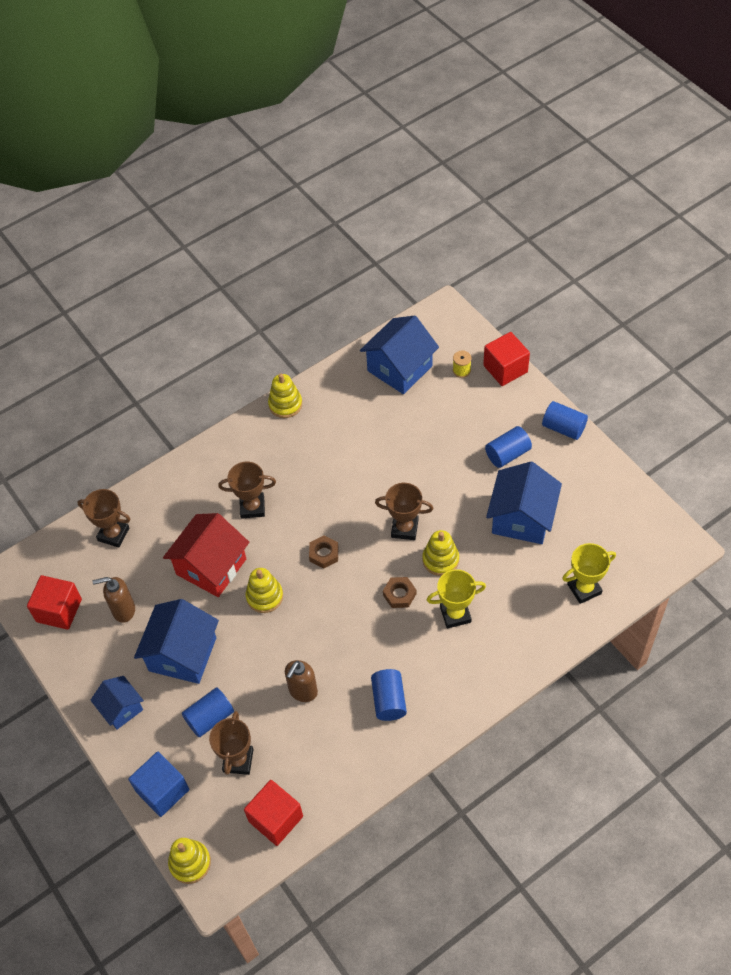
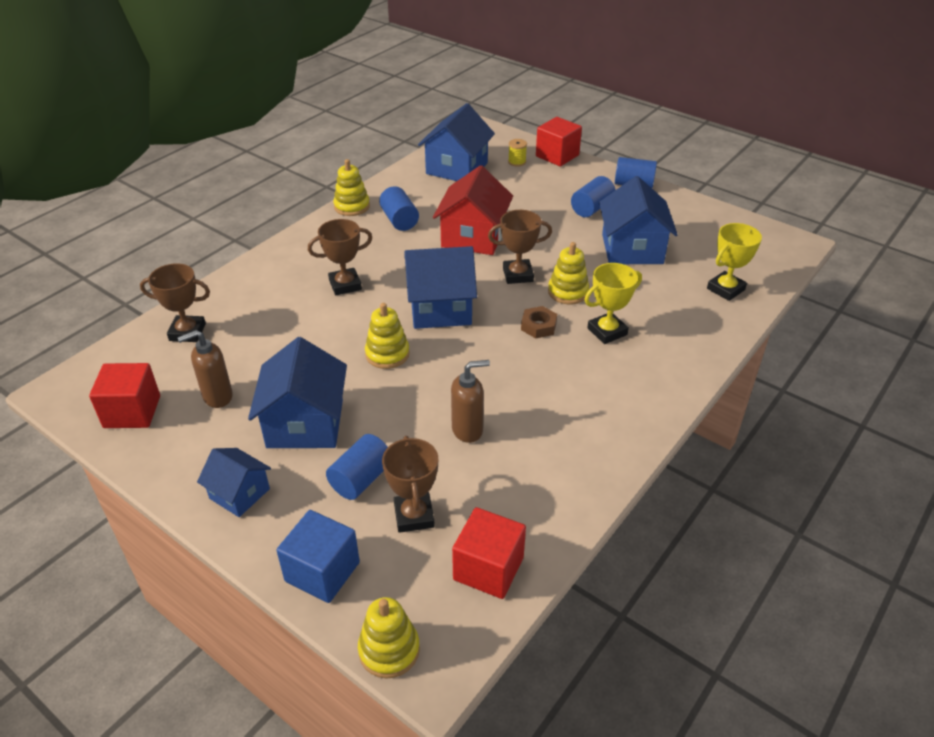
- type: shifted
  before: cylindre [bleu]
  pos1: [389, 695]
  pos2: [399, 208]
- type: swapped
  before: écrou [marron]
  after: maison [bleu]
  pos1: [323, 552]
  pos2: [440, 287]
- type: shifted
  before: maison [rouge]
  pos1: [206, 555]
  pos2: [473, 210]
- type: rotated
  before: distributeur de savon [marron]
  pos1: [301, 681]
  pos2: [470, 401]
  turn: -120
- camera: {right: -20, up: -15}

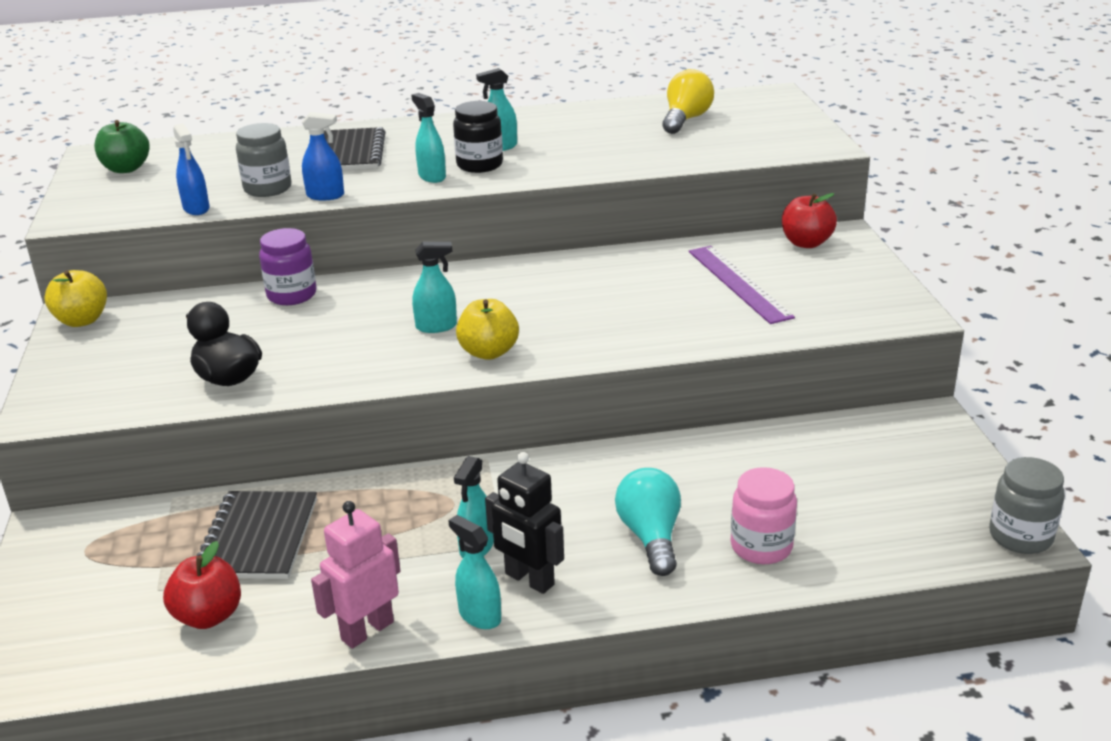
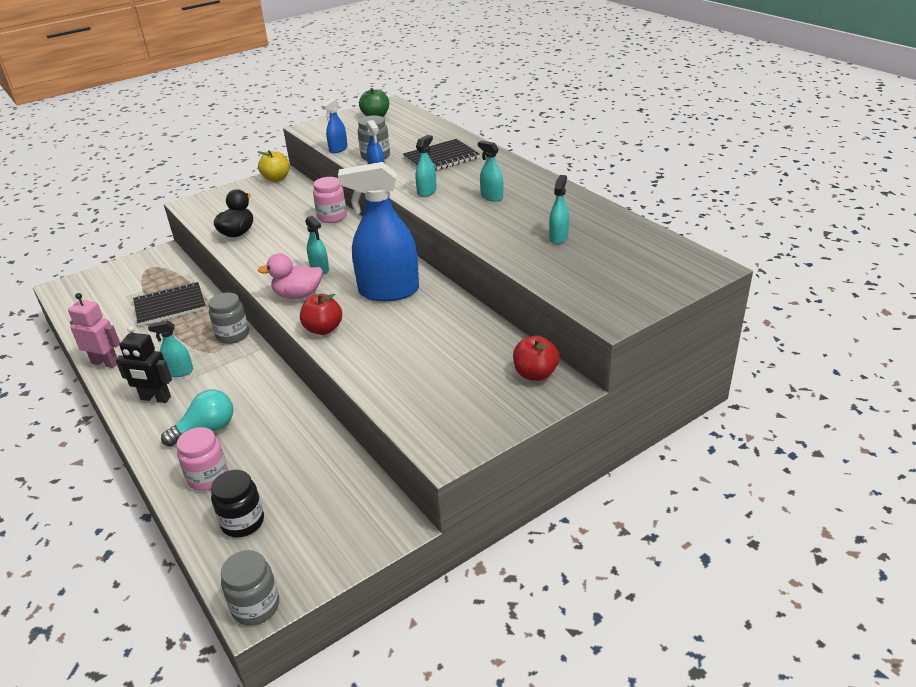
- type: rotated
  before: robot [noir]
  pos1: [524, 523]
  pos2: [143, 364]
  turn: -90
- type: new
  after: bocal [gris]
  pos2: [229, 318]
- type: shifted
  before: bocal [noir]
  pos1: [478, 137]
  pos2: [237, 503]
- type: swapped
  before: pomme [jaune]
  after: canard [rose]
  pos1: [487, 329]
  pos2: [290, 276]
- type: shifted
  before: pomme [rouge]
  pos1: [202, 585]
  pos2: [321, 314]
- type: repainted
  before: bocal [violet]
  after: bocal [rose]
  pos1: [287, 266]
  pos2: [330, 200]
- type: new
  after: vaporisateur [bleu]
  pos2: [378, 231]
- type: shifted
  before: vaporisateur [turquoise]
  pos1: [474, 572]
  pos2: [559, 209]
- type: gone
  before: ampoule [jaune]
  pos1: [688, 101]
- type: gone
  before: règle [violet]
  pos1: [742, 285]
- camera: {right: 65, up: 5}

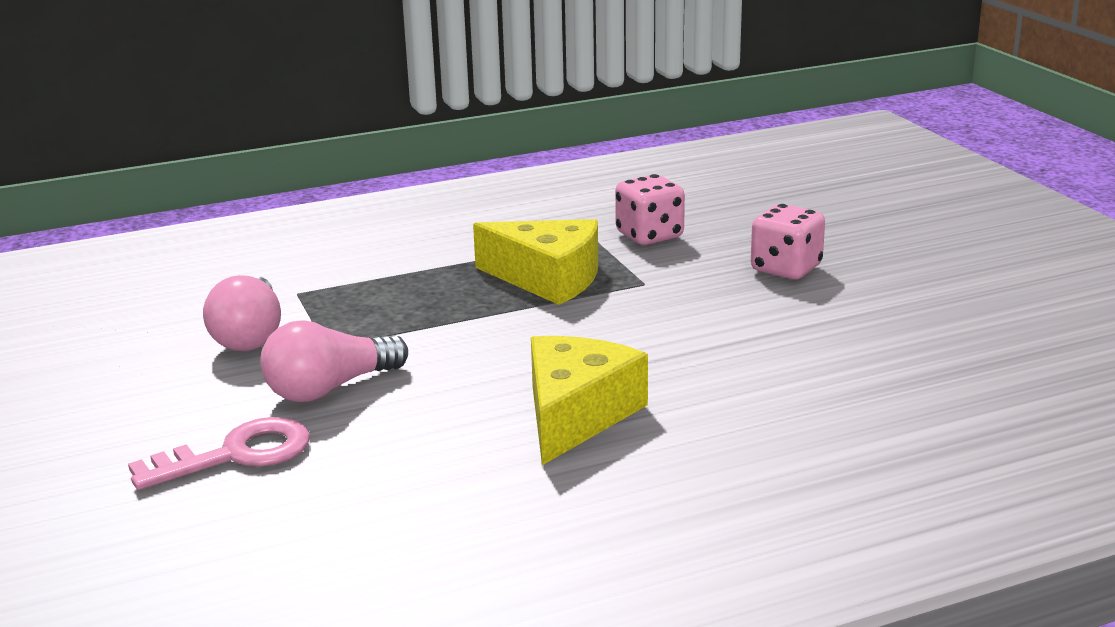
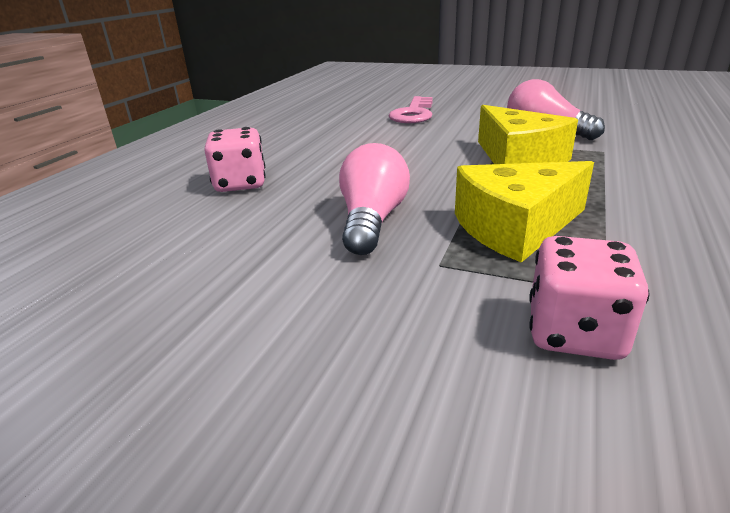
- type: shifted
  before: dé [rose]
  pos1: [788, 241]
  pos2: [235, 159]
- type: shifted
  before: ampoule [rose]
  pos1: [334, 361]
  pos2: [374, 199]
- type: shifted
  before: fromage [jaune]
  pos1: [589, 400]
  pos2: [528, 134]
- camera: {right: 135, up: 5}

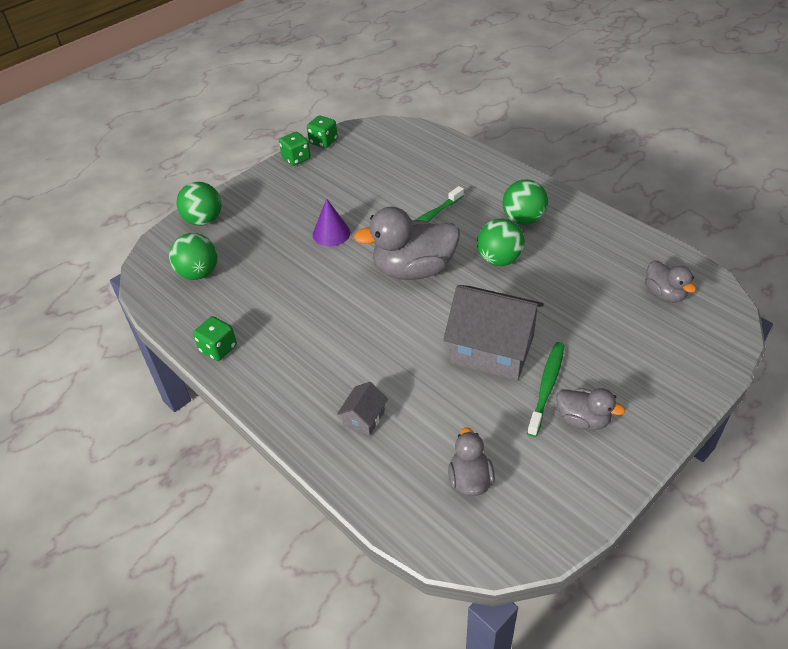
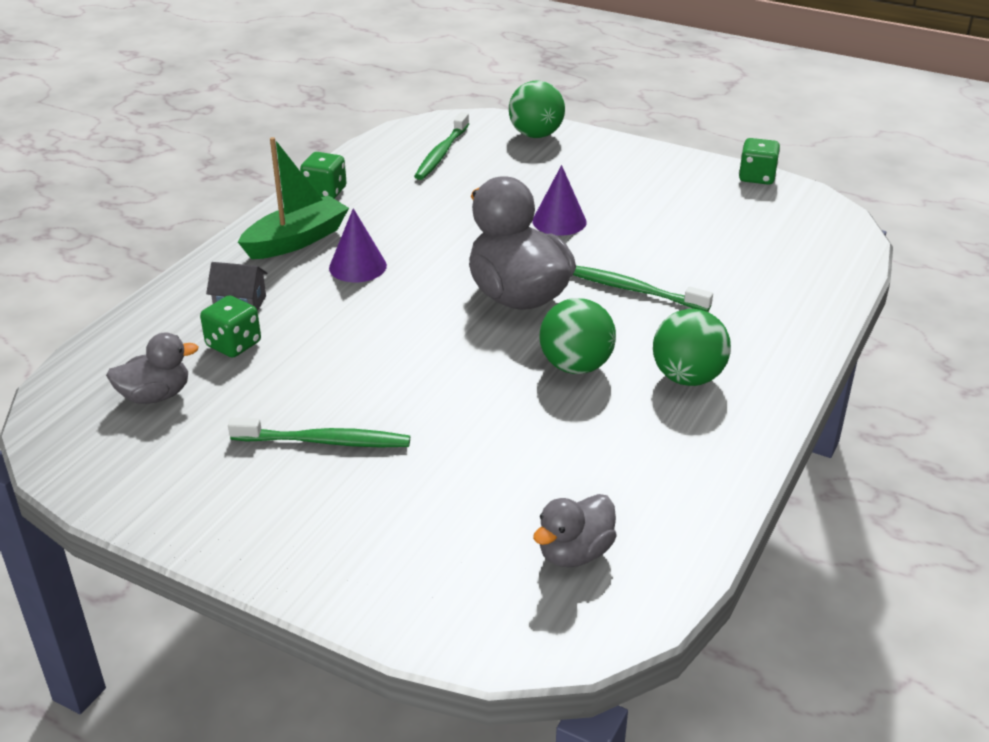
- type: shifted
  before: dé [vert]
  pos1: [295, 149]
  pos2: [230, 326]
- type: new
  after: bateau [vert]
  pos2: [293, 198]
- type: new
  after: cône [violet]
  pos2: [358, 245]
- type: swapped
  before: balle [vert]
  after: brosse à dents [vert]
  pos1: [193, 256]
  pos2: [441, 146]
- type: gone
  before: maison [gris]
  pos1: [493, 333]
- type: gone
  before: canard [gris]
  pos1: [590, 409]
- camera: {right: 70, up: -10}

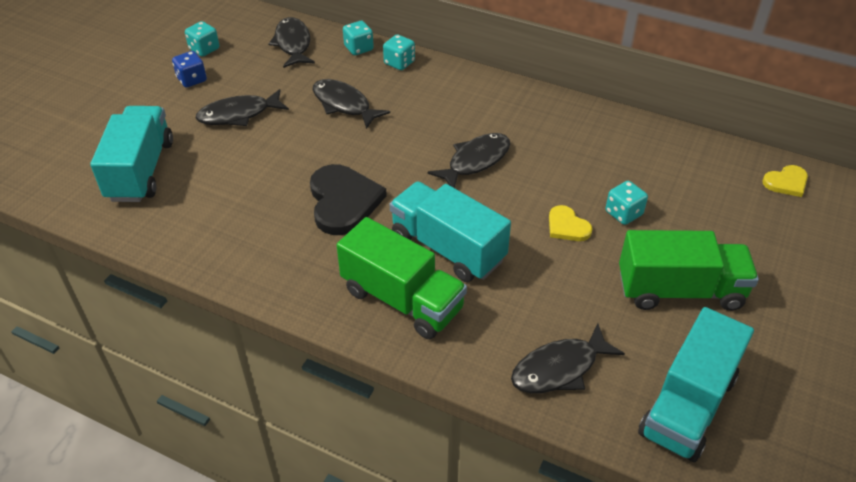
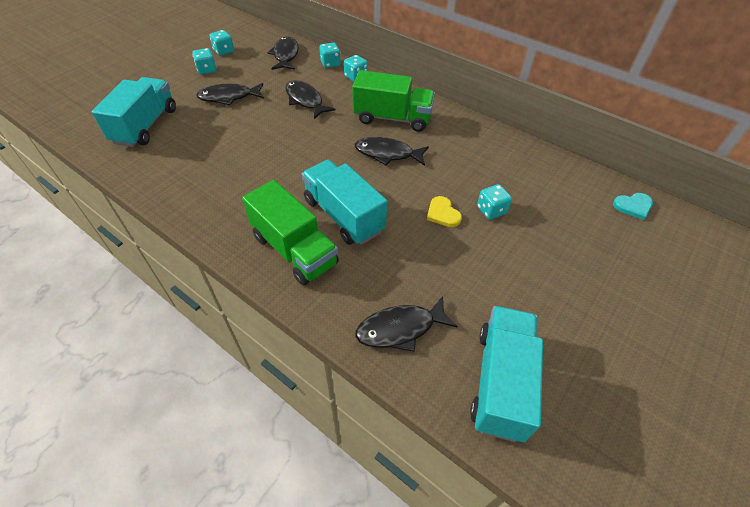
- type: repainted
  before: dé [bleu]
  after: dé [turquoise]
  pos1: [189, 69]
  pos2: [204, 61]
- type: shifted
  before: camion [vert]
  pos1: [689, 270]
  pos2: [393, 101]
- type: rotated
  before: poisson [noir]
  pos1: [469, 160]
  pos2: [392, 151]
  turn: -135
- type: rotated
  before: camion [turquoise]
  pos1: [696, 384]
  pos2: [506, 374]
  turn: 150
- type: repainted
  before: cœur [jaune]
  after: cœur [turquoise]
  pos1: [785, 181]
  pos2: [633, 206]
- type: gone
  before: cœur [noir]
  pos1: [348, 199]
- camera: {right: 10, up: 5}

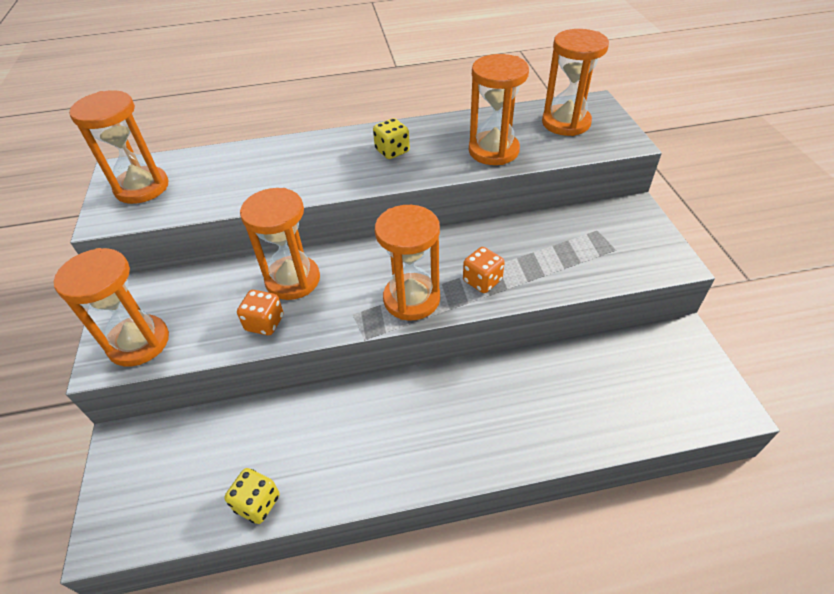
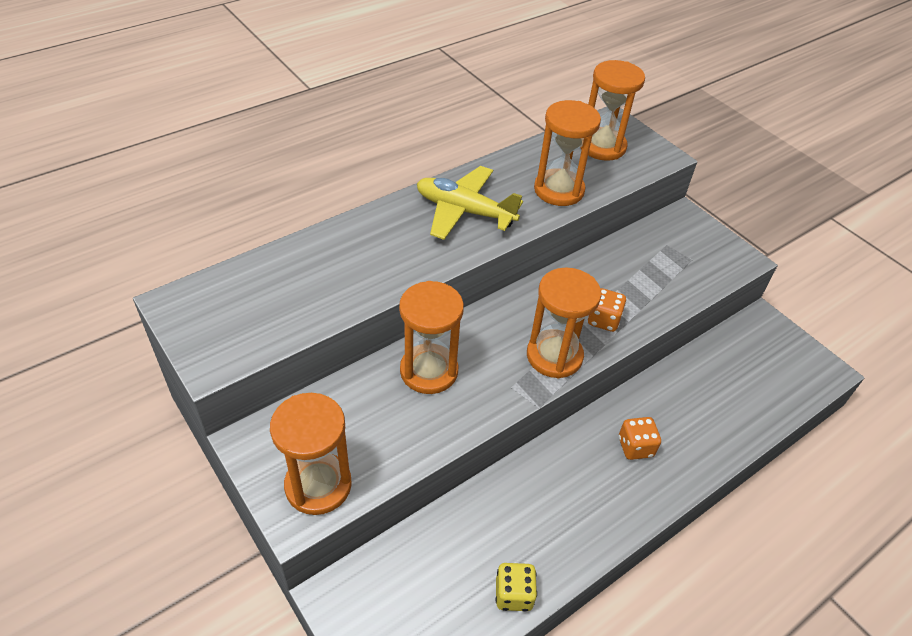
- type: swapped
  before: dé [jaune]
  after: avion [jaune]
  pos1: [391, 138]
  pos2: [470, 203]
- type: shifted
  before: dé [orange]
  pos1: [260, 312]
  pos2: [640, 438]
- type: gone
  before: sablier [orange]
  pos1: [118, 147]
- camera: {right: -30, up: 0}

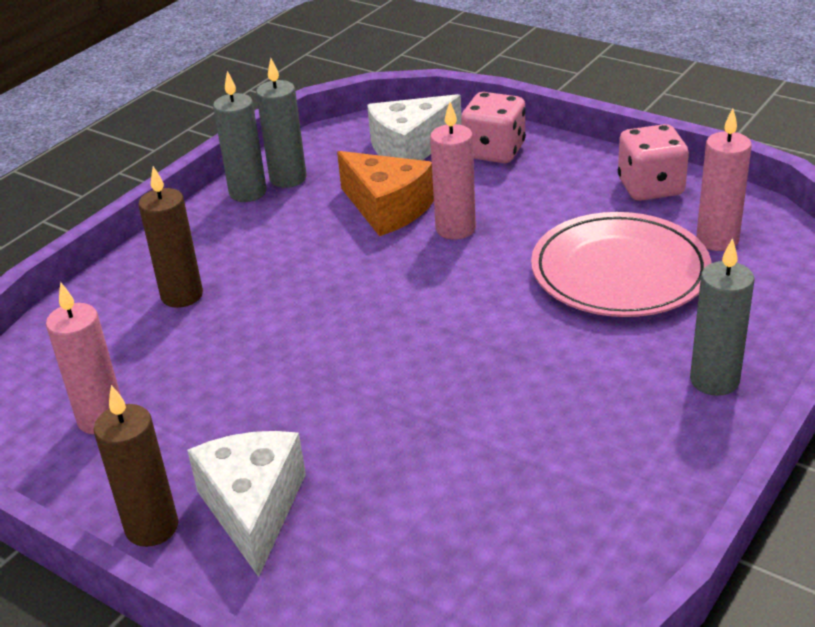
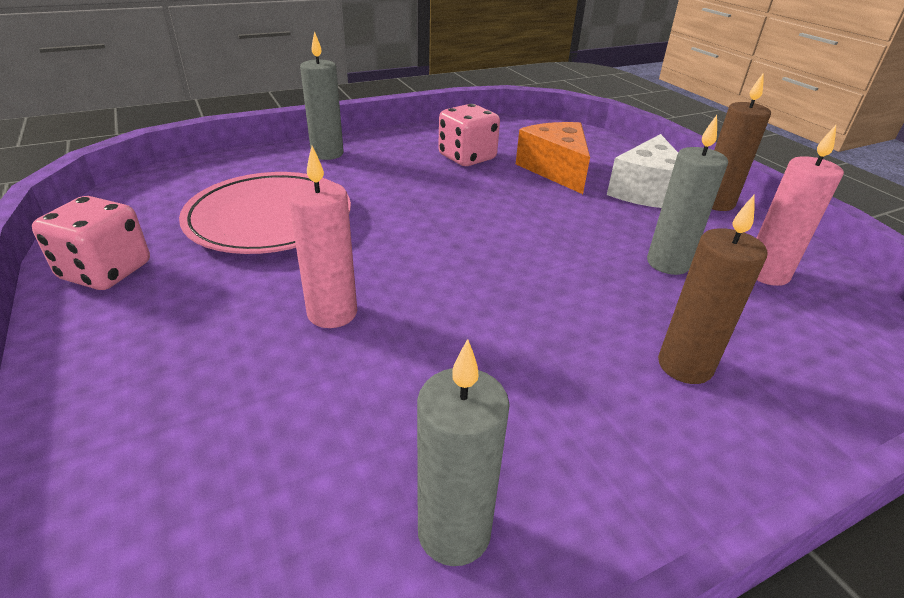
- type: shifted
  before: dé [rose]
  pos1: [493, 127]
  pos2: [469, 135]
- type: shifted
  before: fromage [orange]
  pos1: [385, 193]
  pos2: [553, 158]
- type: shifted
  before: bougie [gris]
  pos1: [240, 136]
  pos2: [687, 195]
- type: gone
  before: fromage [blanc]
  pos1: [414, 127]
- type: gone
  before: bougie [rose]
  pos1: [724, 179]
- camera: {right: -155, up: 0}

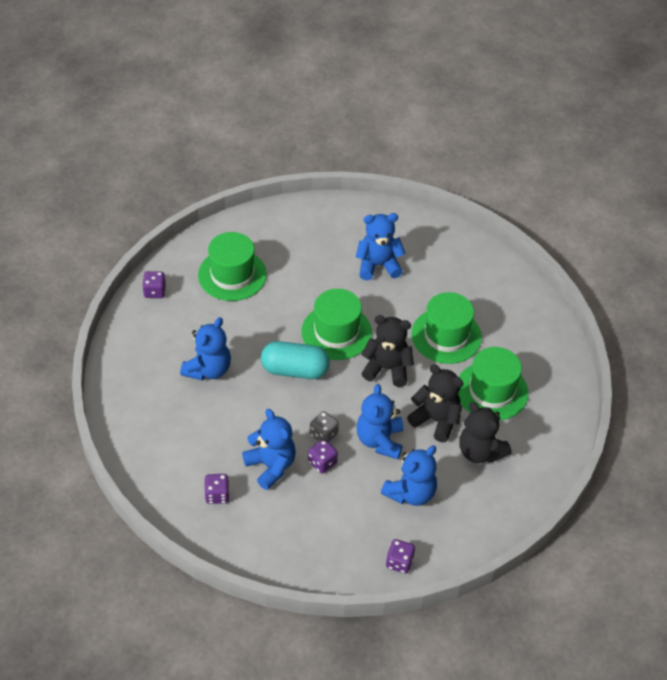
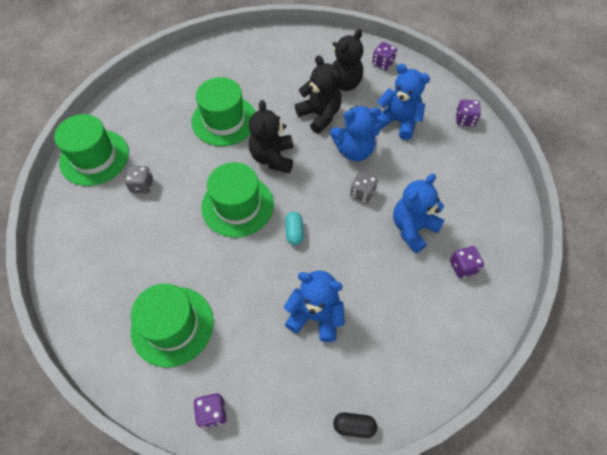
- type: shifted
  before: chapeau [vert]
  pos1: [493, 384]
  pos2: [91, 150]
- type: swapped
  before: ours en peluche [bleu]
  after: dé [gris]
  pos1: [381, 246]
  pos2: [138, 179]
- type: scaled
  before: gélule [turquoise]
  pos1: [295, 360]
  pos2: [294, 228]
  scale: 0.5
- type: rotated
  before: ours en peluche [noir]
  pos1: [435, 403]
  pos2: [318, 94]
  turn: 120
- type: new
  after: gélule [noir]
  pos2: [355, 425]
- type: shifted
  before: dé [violet]
  pos1: [323, 456]
  pos2: [384, 56]
- camera: {right: -100, up: 10}

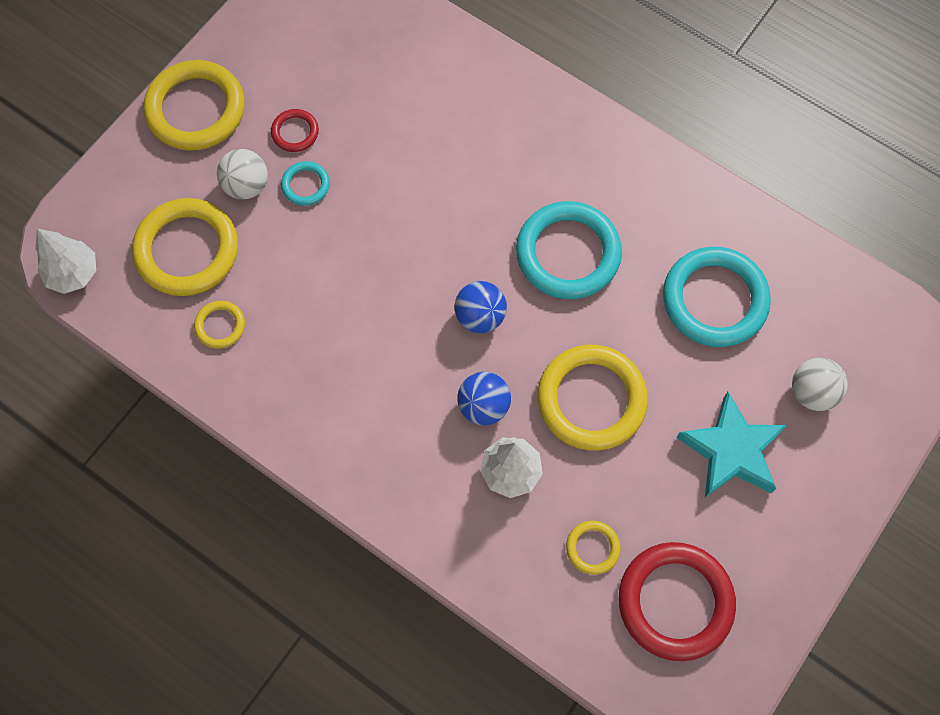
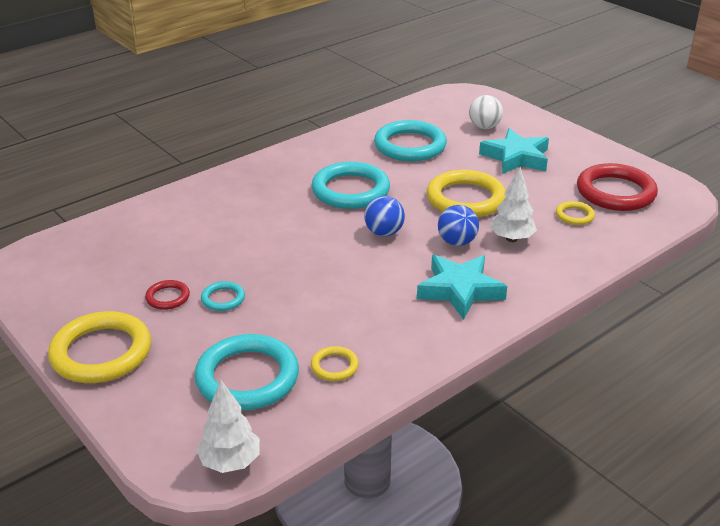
- type: repainted
  before: anneau [jaune]
  after: anneau [turquoise]
  pos1: [185, 247]
  pos2: [246, 372]
- type: new
  after: étoile [turquoise]
  pos2: [462, 287]
- type: gone
  before: balle [blanc]
  pos1: [242, 174]
- camera: {right: -75, up: -35}

